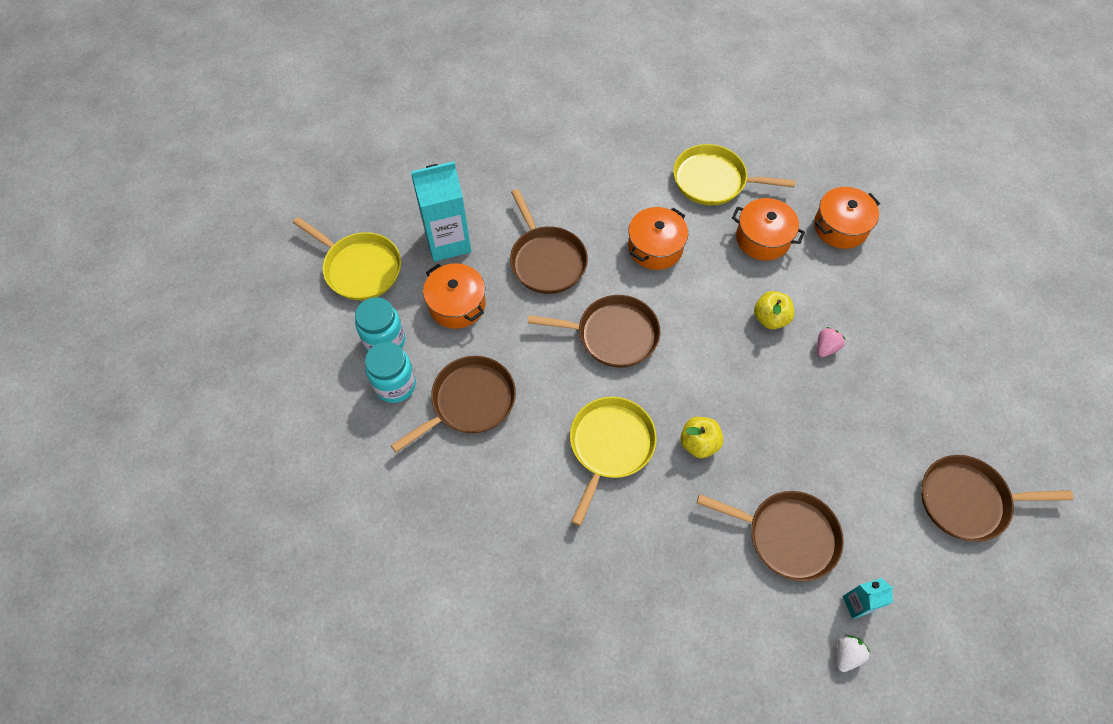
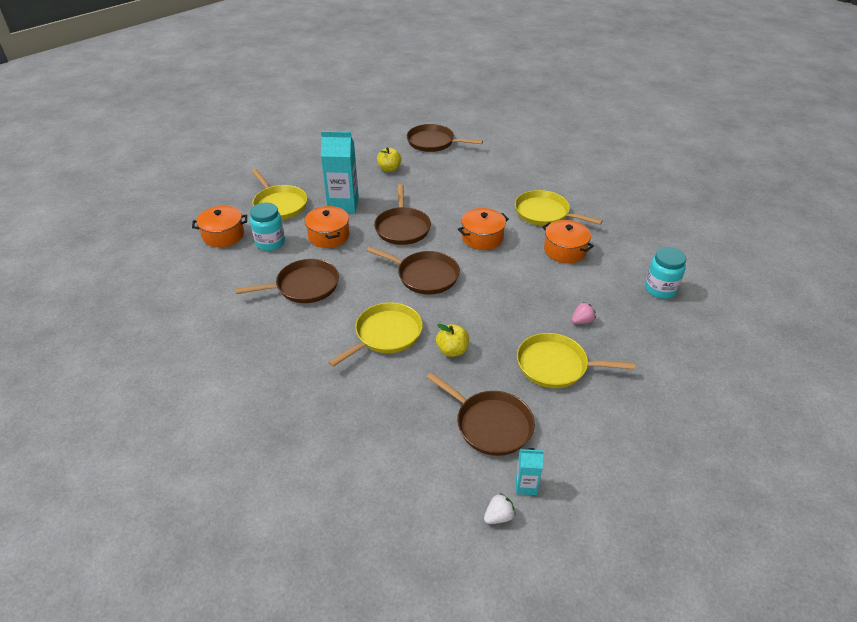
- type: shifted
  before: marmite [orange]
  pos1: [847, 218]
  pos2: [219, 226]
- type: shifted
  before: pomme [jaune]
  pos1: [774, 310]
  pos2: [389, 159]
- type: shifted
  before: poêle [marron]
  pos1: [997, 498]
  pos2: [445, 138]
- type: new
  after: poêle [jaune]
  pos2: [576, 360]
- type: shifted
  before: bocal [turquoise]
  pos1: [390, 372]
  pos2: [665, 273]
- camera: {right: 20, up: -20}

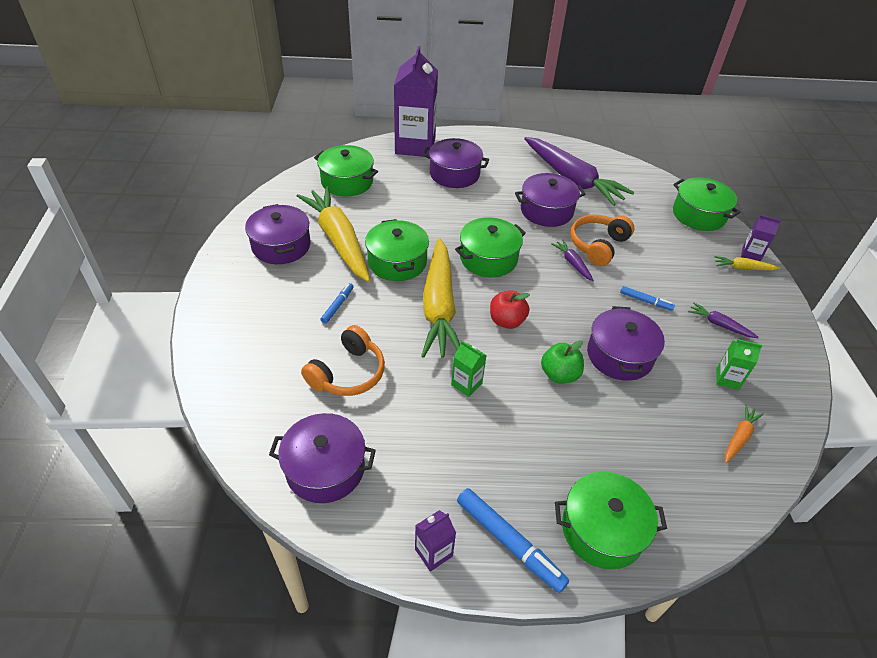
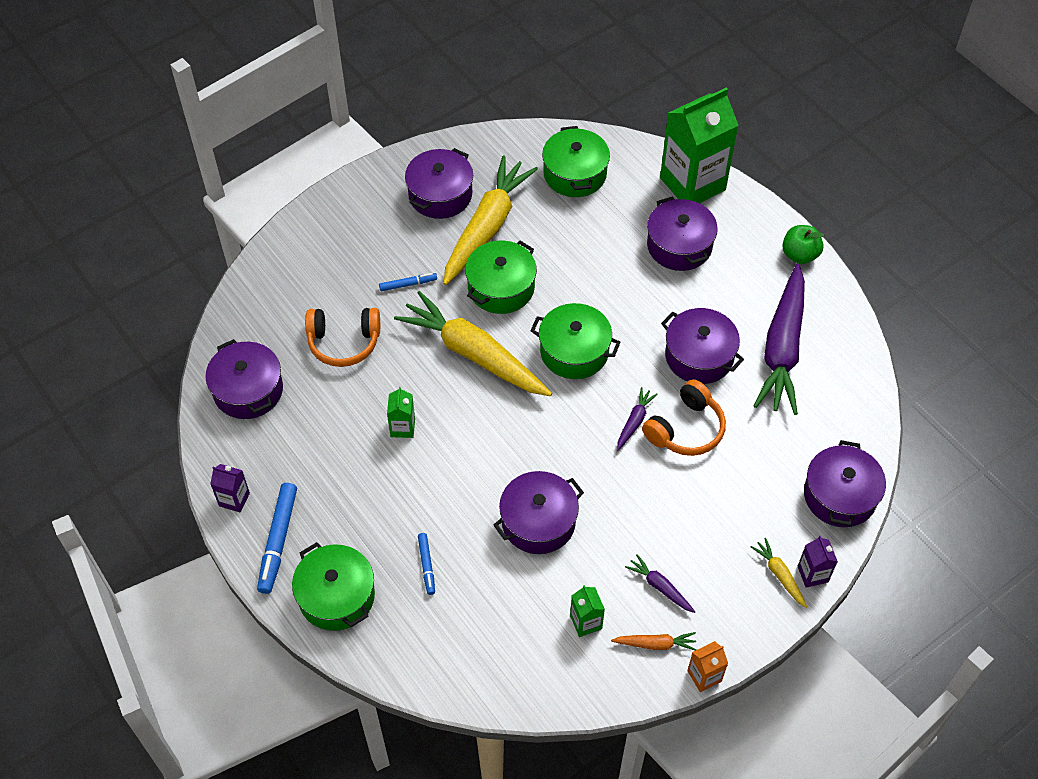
- type: rotated
  before: carotte [jaune]
  pos1: [440, 298]
  pos2: [473, 343]
  turn: 75
- type: shifted
  before: feutre [bleu]
  pos1: [647, 298]
  pos2: [426, 564]
- type: shifted
  before: carotte [orange]
  pos1: [744, 434]
  pos2: [654, 641]
- type: rotated
  before: carotte [violet]
  pos1: [723, 320]
  pos2: [660, 583]
  turn: -45
- type: rotated
  before: casque audio [orange]
  pos1: [602, 240]
  pos2: [684, 417]
  turn: 135
- type: repainted
  before: brique de lait [violet]
  after: brique de lait [vert]
  pos1: [416, 101]
  pos2: [699, 145]
- type: new
  after: brique de lait [orange]
  pos2: [708, 666]
- type: shifted
  before: pomme [vert]
  pos1: [562, 362]
  pos2: [803, 244]
- type: repainted
  before: marmite [vert]
  after: marmite [violet]
  pos1: [707, 204]
  pos2: [845, 483]
- type: gone
  before: pomme [rouge]
  pos1: [510, 309]
- camera: {right: 55, up: 10}

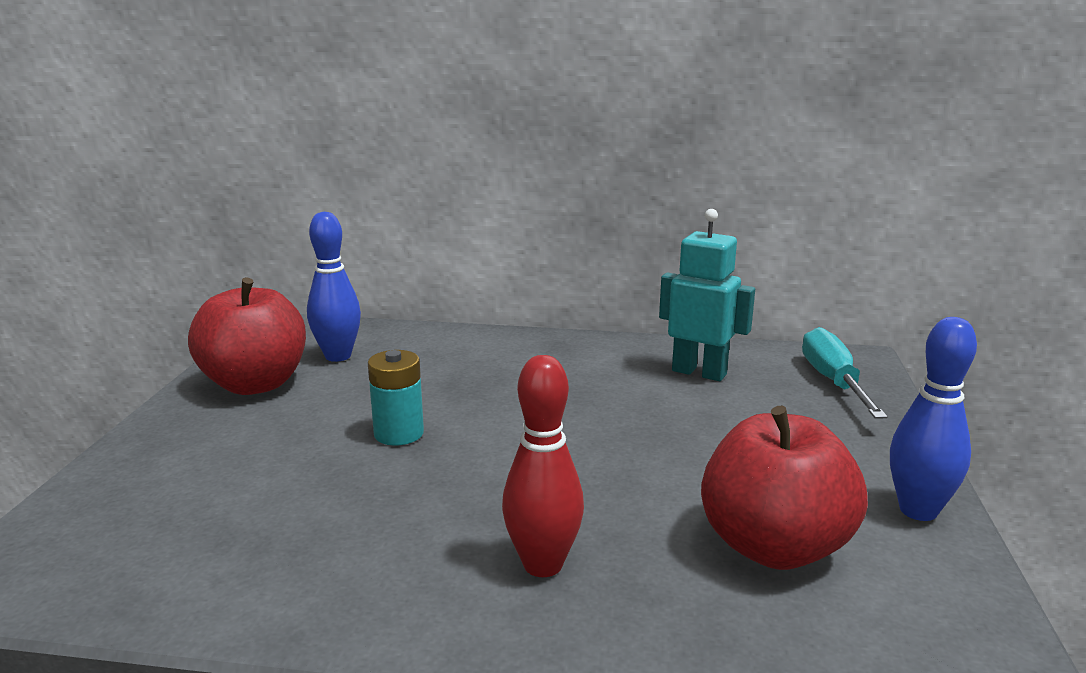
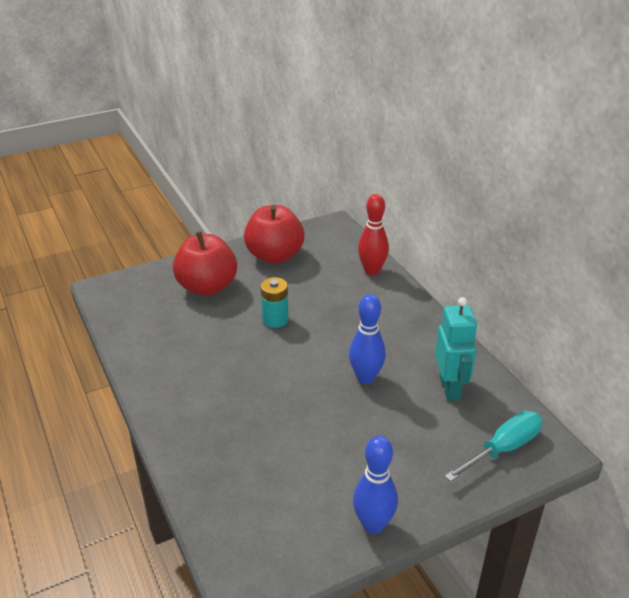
- type: shifted
  before: pomme [rouge]
  pos1: [784, 488]
  pos2: [205, 263]
- type: shifted
  before: quille [bleu]
  pos1: [334, 287]
  pos2: [367, 339]
- type: shifted
  before: quille [rouge]
  pos1: [543, 466]
  pos2: [373, 234]
- camera: {right: 55, up: 15}

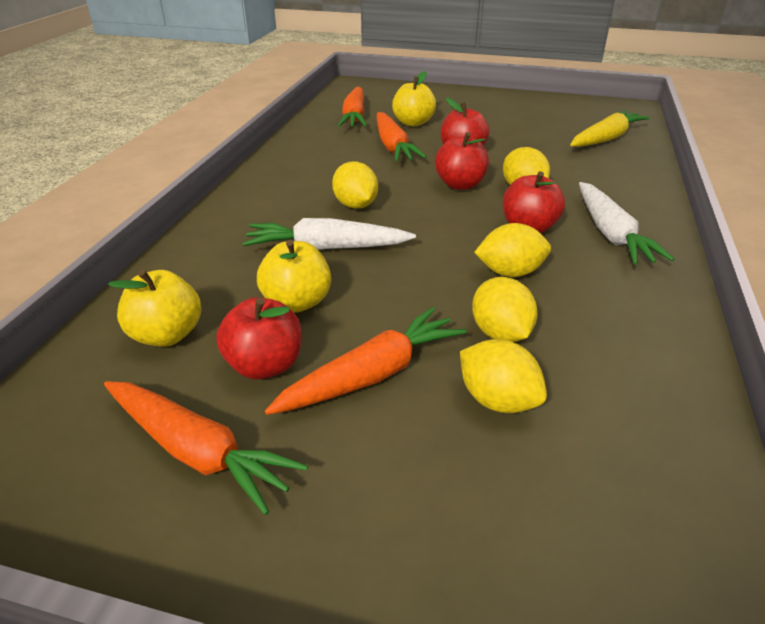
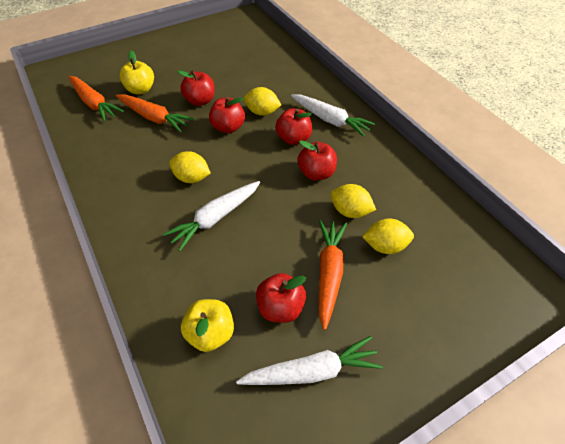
- type: repainted
  before: carotte [orange]
  after: carotte [blanc]
  pos1: [206, 448]
  pos2: [309, 360]
- type: swapped
  before: citron [jaune]
  after: pomme [rouge]
  pos1: [512, 250]
  pos2: [317, 160]
- type: gone
  before: pomme [jaune]
  pos1: [294, 276]
- type: gone
  before: carotte [jaune]
  pos1: [610, 128]
- camera: {right: -45, up: 15}

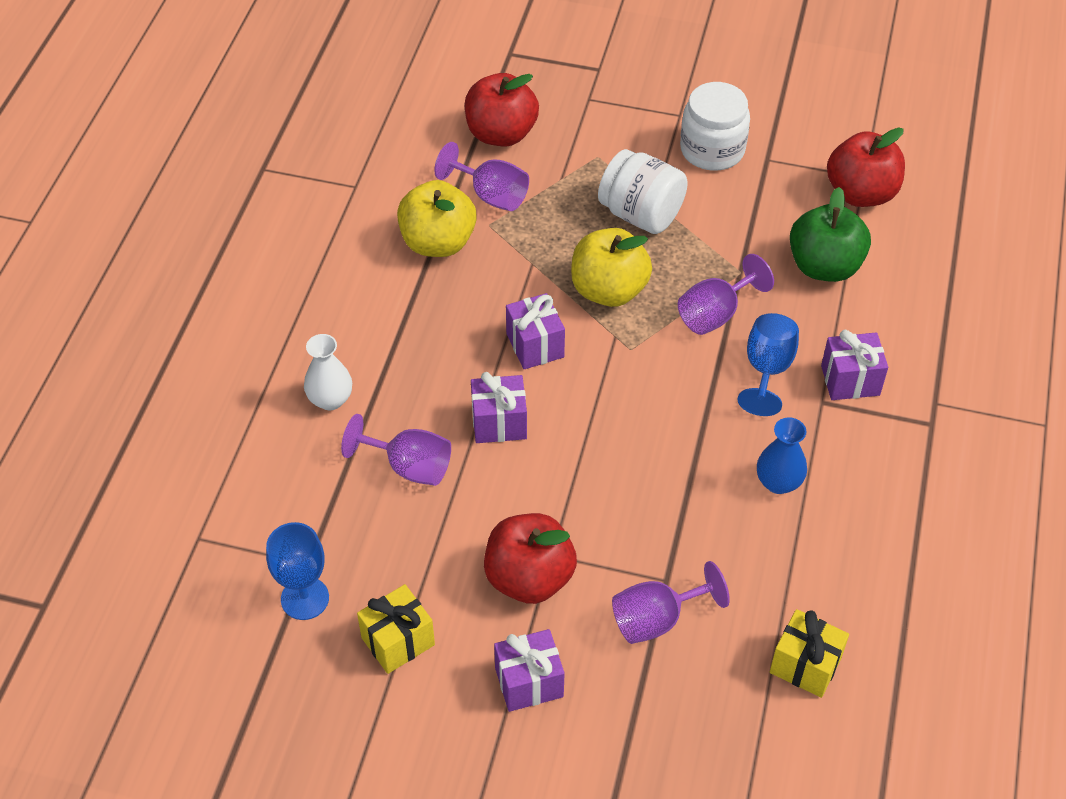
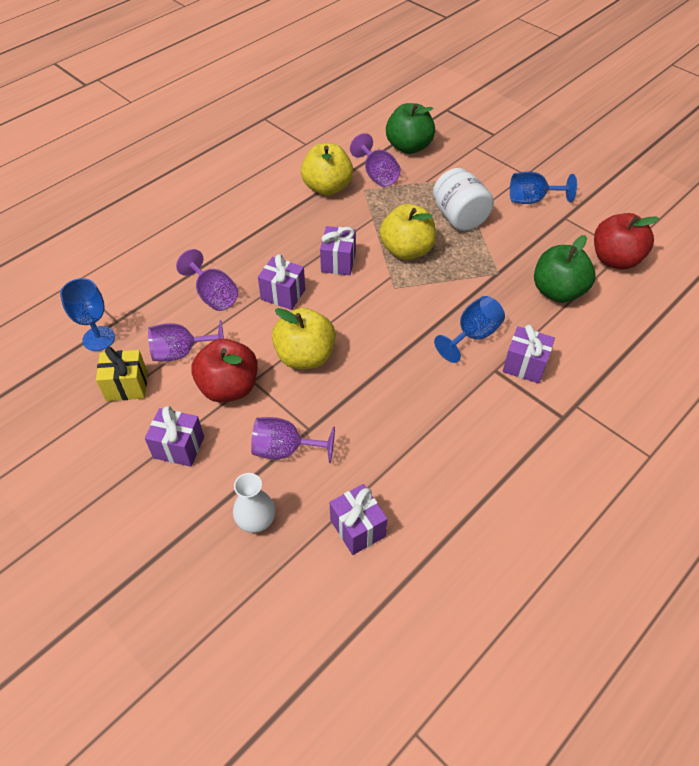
- type: shifted
  before: verre à pied [violet]
  pos1: [726, 294]
  pos2: [186, 340]
- type: shifted
  before: vase [blanc]
  pos1: [328, 372]
  pos2: [254, 503]
- type: new
  after: pomme [jaune]
  pos2: [304, 338]
- type: repainted
  before: cadeau [jaune]
  after: cadeau [violet]
  pos1: [809, 653]
  pos2: [359, 519]
- type: repainted
  before: pomme [rouge]
  after: pomme [vert]
  pos1: [502, 110]
  pos2: [410, 128]
- type: swapped
  before: bocal [blanc]
  after: verre à pied [bleu]
  pos1: [715, 126]
  pos2: [543, 188]
- type: gone
  before: vase [bleu]
  pos1: [782, 455]
- camera: {right: 30, up: 0}

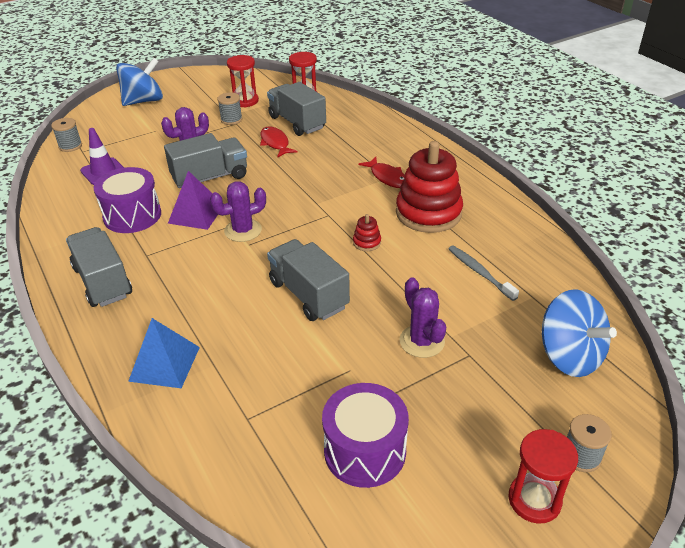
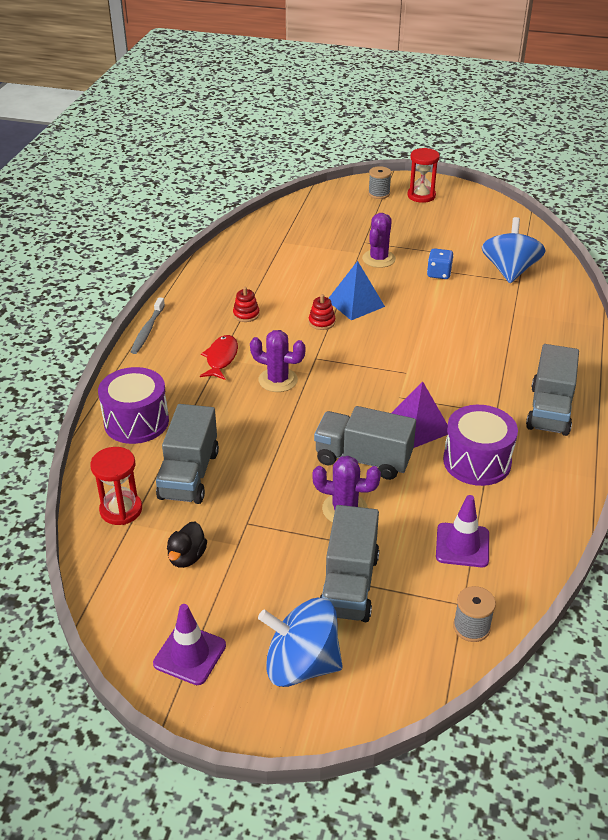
- type: shifted
  before: tambour [violet]
  pos1: [365, 435]
  pos2: [133, 405]
- type: shifted
  before: brosse à dents [gris]
  pos1: [484, 273]
  pos2: [148, 325]
- type: new
  after: cône de chantier [violet]
  pos2: [189, 644]
- type: swapped
  before: sablier [rouge]
  after: canard [noir]
  pos1: [243, 81]
  pos2: [187, 544]
- type: scaled
  before: jouet à empiler [rouge]
  pos1: [429, 187]
  pos2: [246, 304]
  scale: 0.41
- type: shifted
  before: cactus [violet]
  pos1: [238, 211]
  pos2: [277, 361]
- type: shifted
  before: camion [gris]
  pos1: [308, 280]
  pos2: [349, 563]
- type: shifted
  before: pyramide [bleu]
  pos1: [164, 353]
  pos2: [357, 290]
- type: new
  after: dé [bleu]
  pos2: [440, 263]
- type: shifted
  before: toupie [bleu]
  pos1: [579, 333]
  pos2: [514, 250]
- type: gone
  before: bobine [gris]
  pos1: [229, 108]
- type: gone
  before: poisson [rouge]
  pos1: [279, 142]
- camera: {right: -135, up: 0}

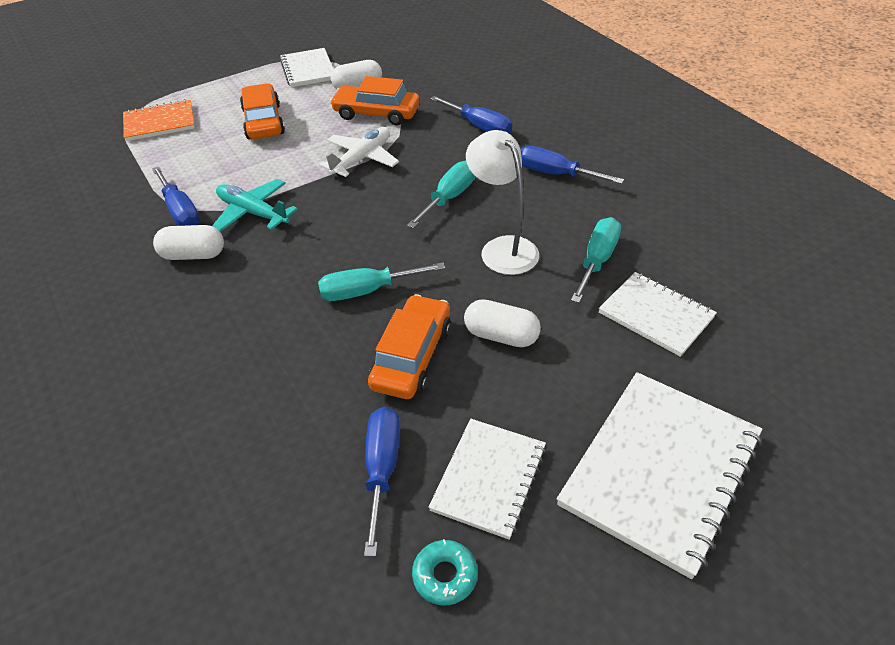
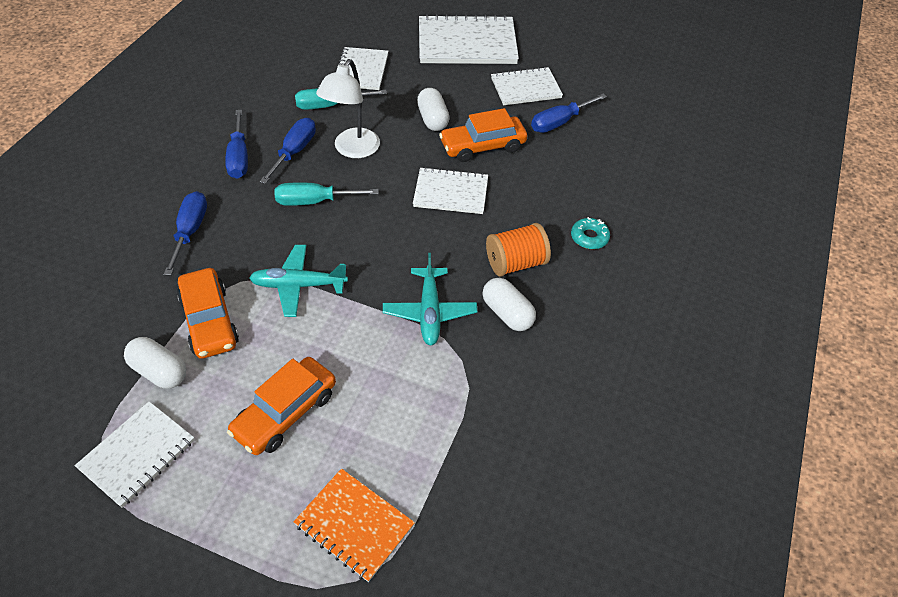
- type: repainted
  before: avion [blanc]
  after: avion [turquoise]
  pos1: [359, 152]
  pos2: [298, 281]
- type: shifted
  before: tournevis [bleu]
  pos1: [176, 196]
  pos2: [288, 151]
- type: swapped
  before: tournevis [turquoise]
  after: carnet [blanc]
  pos1: [381, 281]
  pos2: [450, 190]
- type: new
  after: bobine [orange]
  pos2: [518, 250]
- type: shifted
  before: beignet [turquoise]
  pos1: [445, 572]
  pos2: [590, 233]
- camera: {right: -130, up: 5}

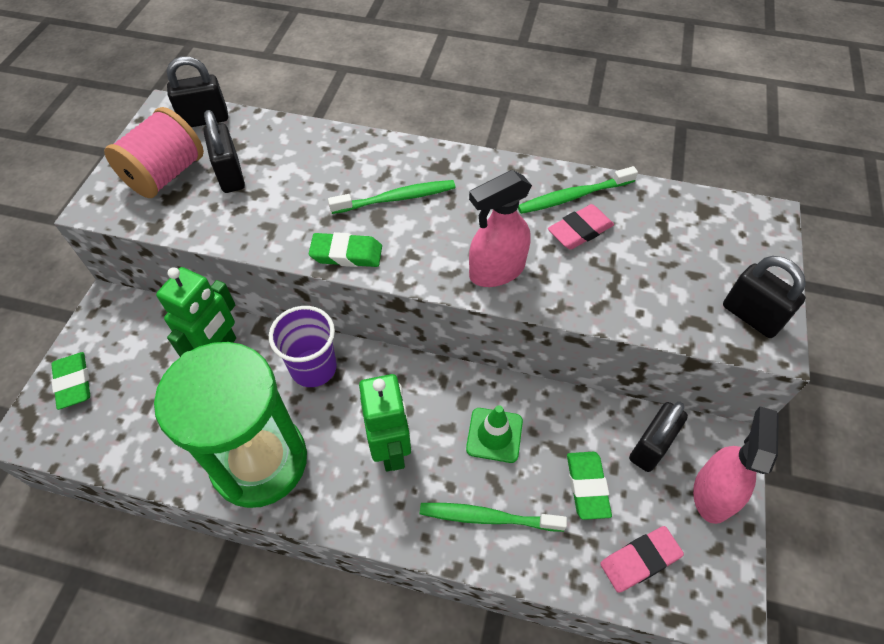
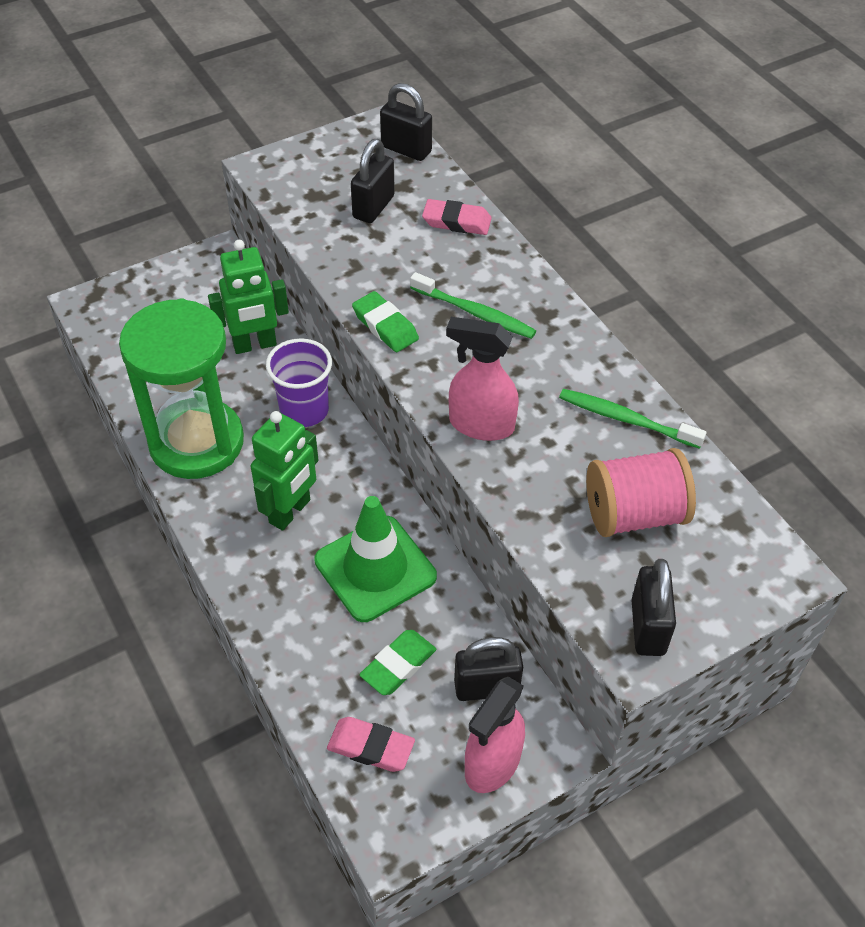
- type: scaled
  before: cône de chantier [vert]
  pos1: [494, 434]
  pos2: [375, 559]
  scale: 1.7
- type: shifted
  before: gomme [rose]
  pos1: [581, 227]
  pos2: [457, 217]
- type: rotated
  before: vaporisateur [rose]
  pos1: [736, 465]
  pos2: [495, 735]
  turn: 150
- type: shifted
  before: bobine [rose]
  pos1: [154, 152]
  pos2: [641, 492]
- type: gone
  before: gomme [vert]
  pos1: [70, 381]
- type: gone
  before: brosse à dents [vert]
  pos1: [493, 517]
- camera: {right: 45, up: -5}

